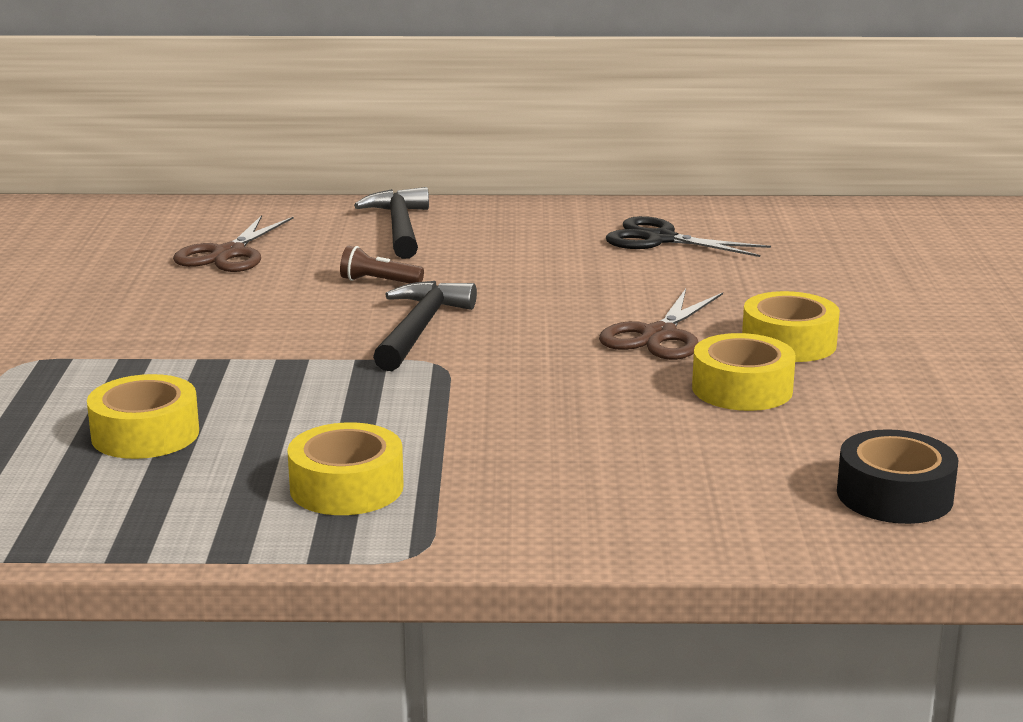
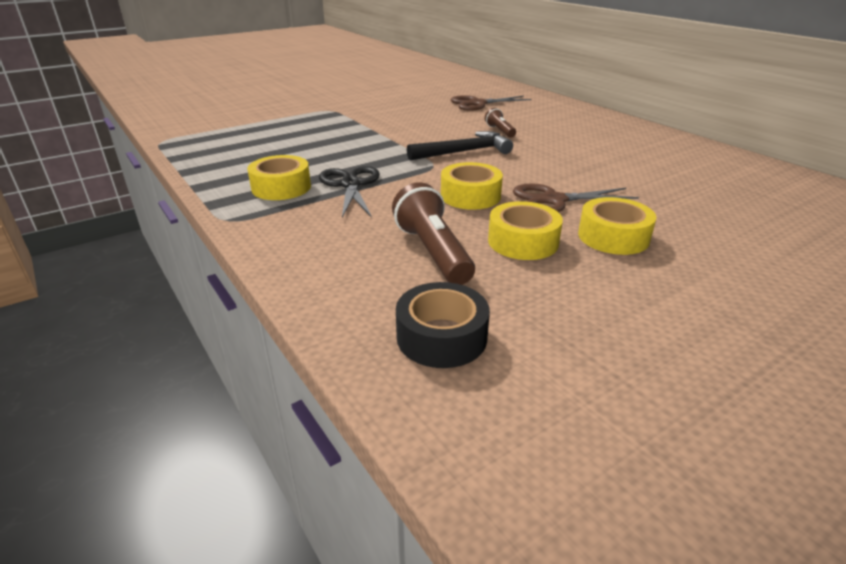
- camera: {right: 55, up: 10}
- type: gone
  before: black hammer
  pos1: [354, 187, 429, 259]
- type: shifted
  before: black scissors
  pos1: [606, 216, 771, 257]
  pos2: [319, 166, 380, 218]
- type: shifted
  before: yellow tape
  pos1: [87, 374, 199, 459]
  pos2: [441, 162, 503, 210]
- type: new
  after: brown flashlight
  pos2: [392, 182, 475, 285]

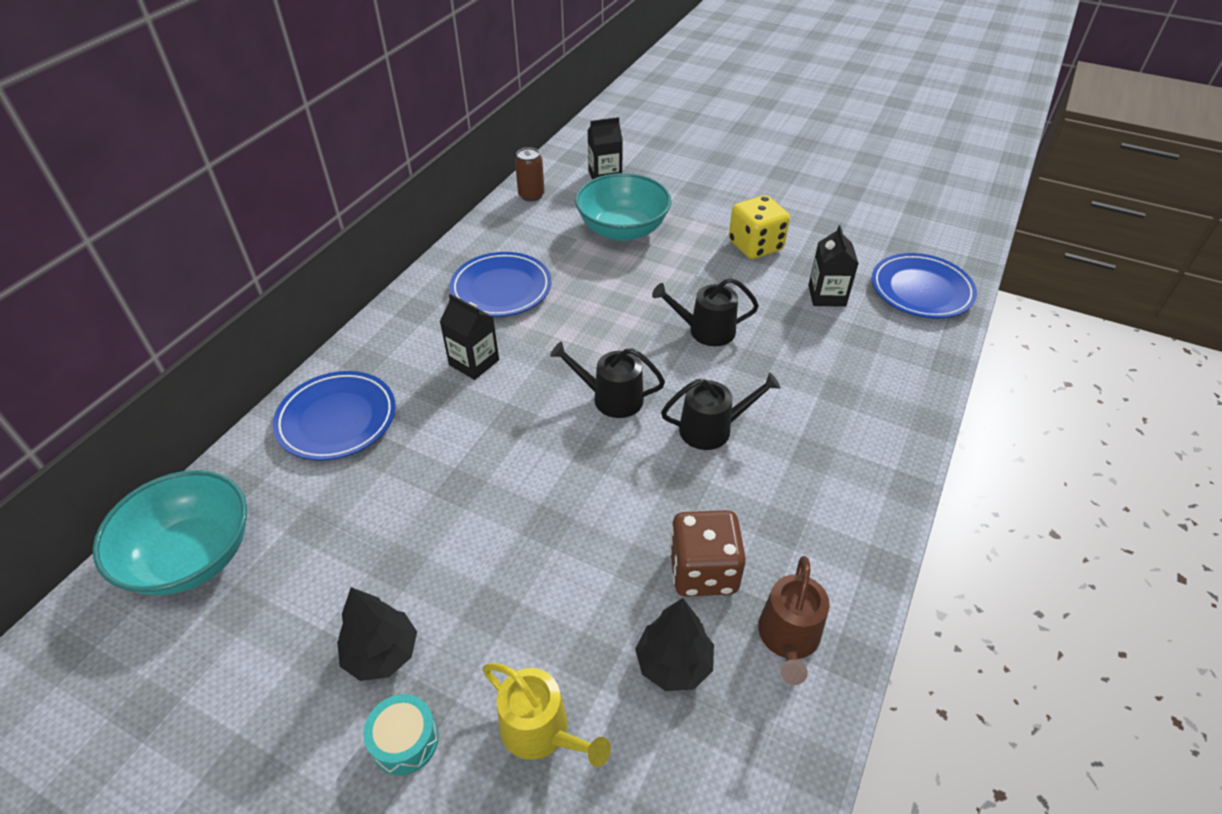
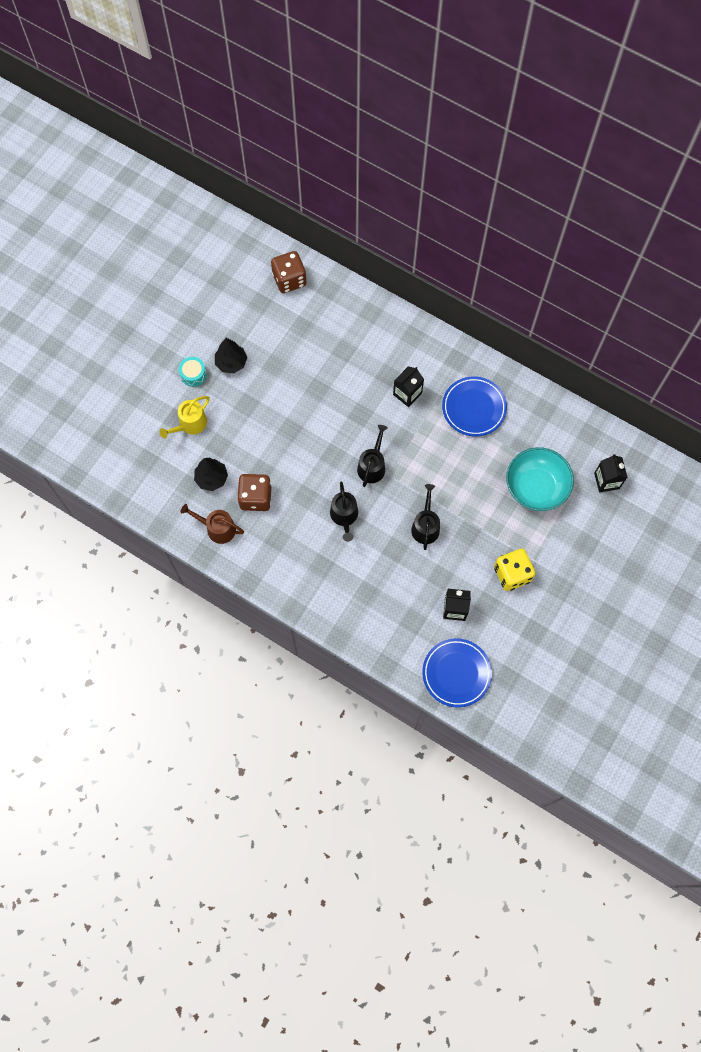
- camera: {right: 95, up: 25}
- type: gone
  before: brown can
  pos1: [515, 147, 545, 202]
- type: gone
  before: blue plate
  pos1: [273, 371, 396, 461]
- type: swapped
  before: turquoise bowl
  after: brown dice
  pos1: [93, 470, 247, 595]
  pos2: [271, 251, 307, 293]

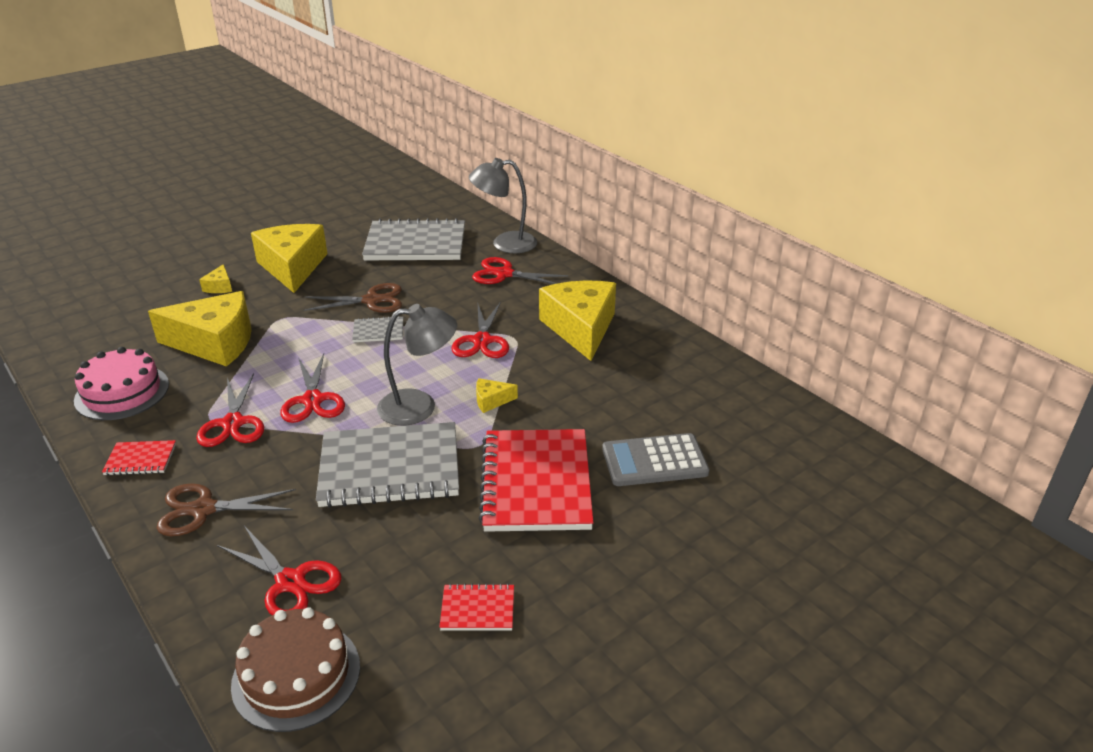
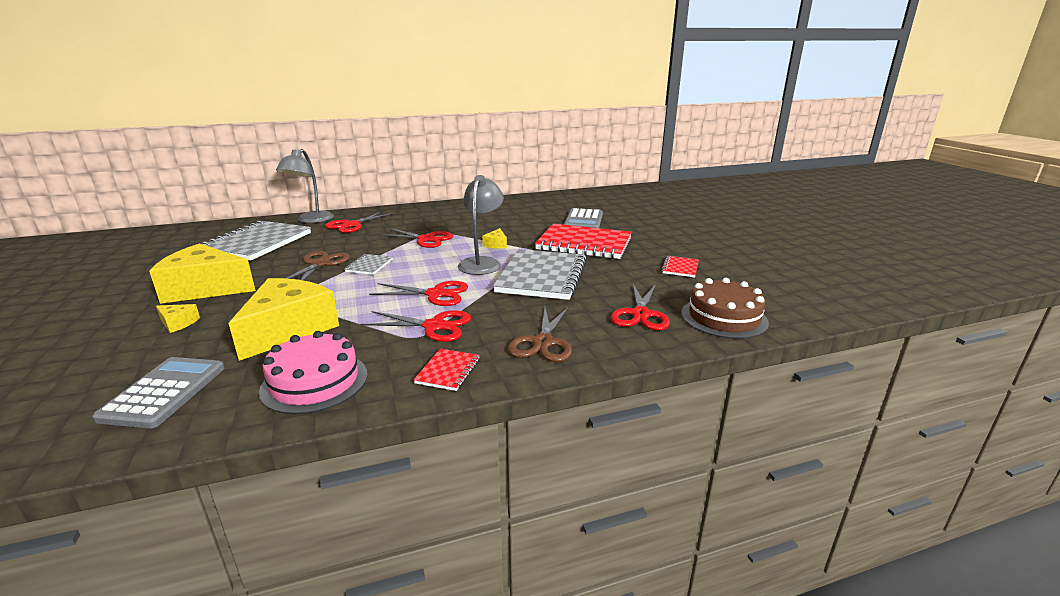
- camera: {right: -70, up: -10}
- type: gone
  before: yellow cheese
  pos1: [539, 280, 616, 361]
- type: rotated
  before: red scissors
  pos1: [217, 526, 342, 615]
  pos2: [611, 284, 670, 331]
  turn: 135
- type: new
  after: grey calculator
  pos2: [92, 357, 225, 428]

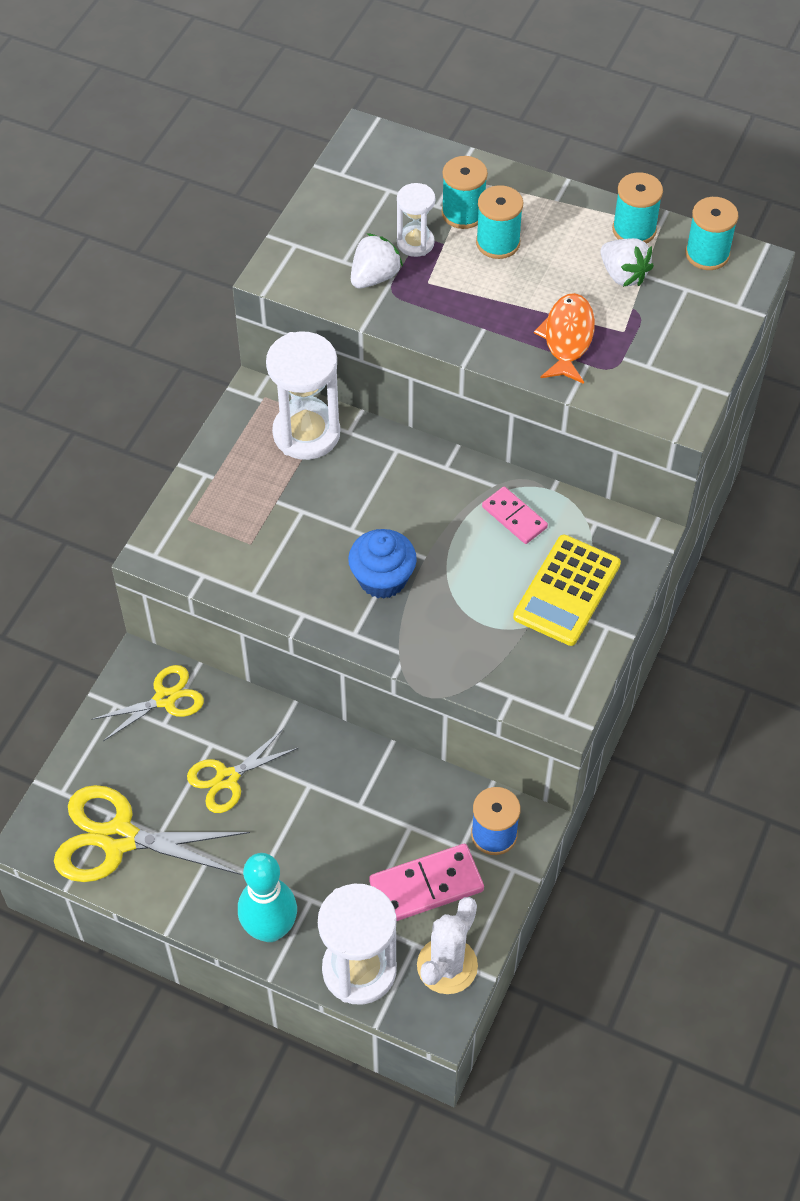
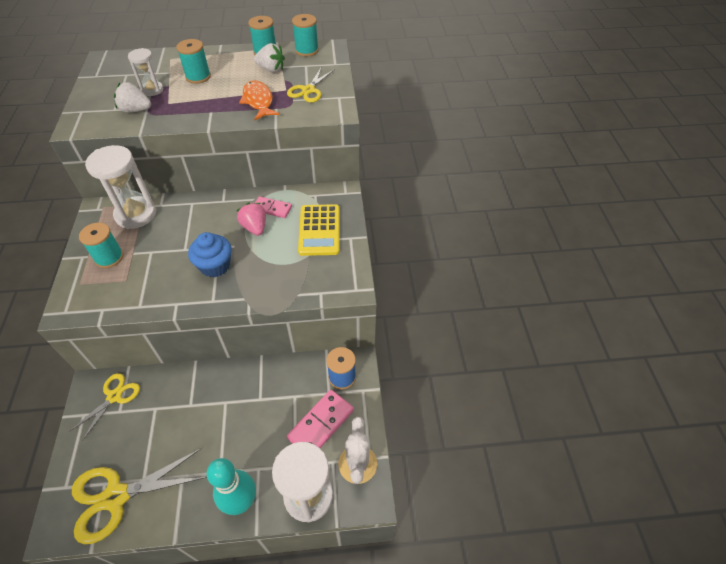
- camera: {right: -30, up: -5}
- type: shifted
  before: turquoise spool
  pos1: [441, 156, 488, 229]
  pos2: [79, 223, 124, 268]
- type: rotated
  before: white strawberry
  pos1: [351, 233, 403, 288]
  pos2: [114, 82, 151, 113]
  turn: -90
- type: shifted
  before: yellow scissors
  pos1: [187, 729, 298, 813]
  pos2: [287, 68, 335, 103]
- type: new
  after: pink strawberry
  pos2: [237, 203, 266, 236]

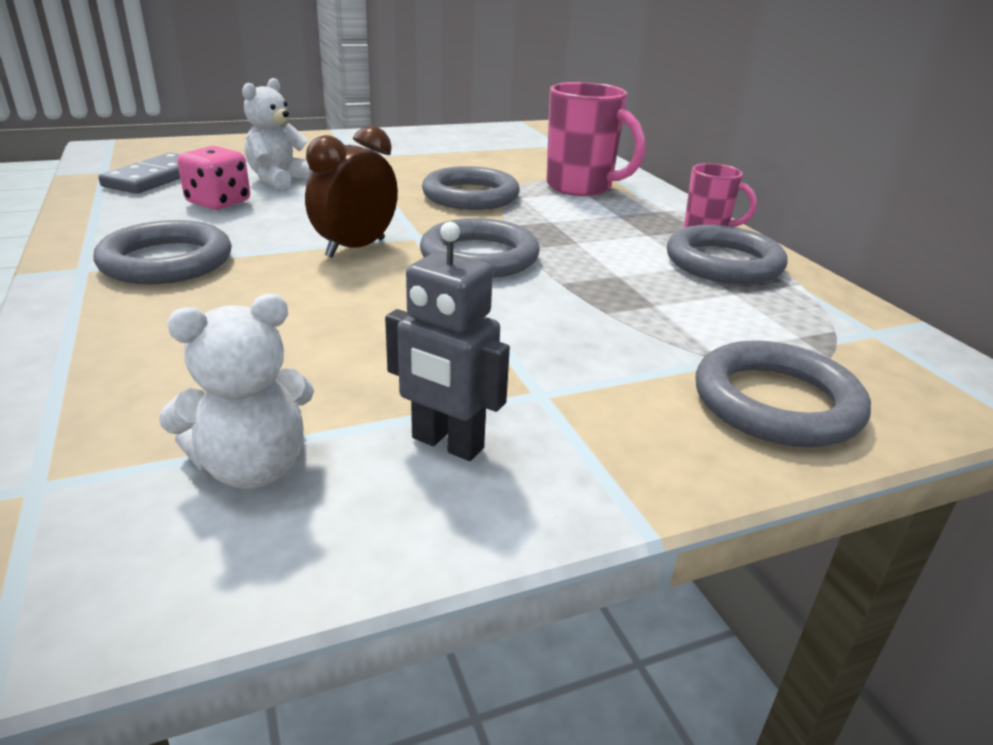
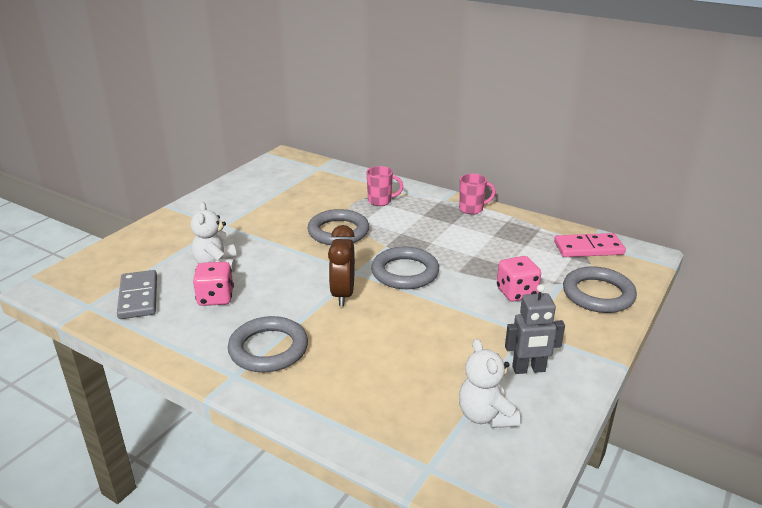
- camera: {right: -35, up: 0}
- type: scaled
  before: pink mug
  pos1: [546, 82, 646, 196]
  pos2: [366, 166, 403, 206]
  scale: 0.57
- type: gone
  before: grey ring
  pos1: [667, 225, 788, 284]
- type: rotated
  before: white teddy bear
  pos1: [159, 294, 314, 489]
  pos2: [459, 339, 520, 428]
  turn: 135
- type: new
  after: pink domino
  pos2: [554, 233, 626, 257]
- type: new
  after: pink dice
  pos2: [497, 256, 541, 302]

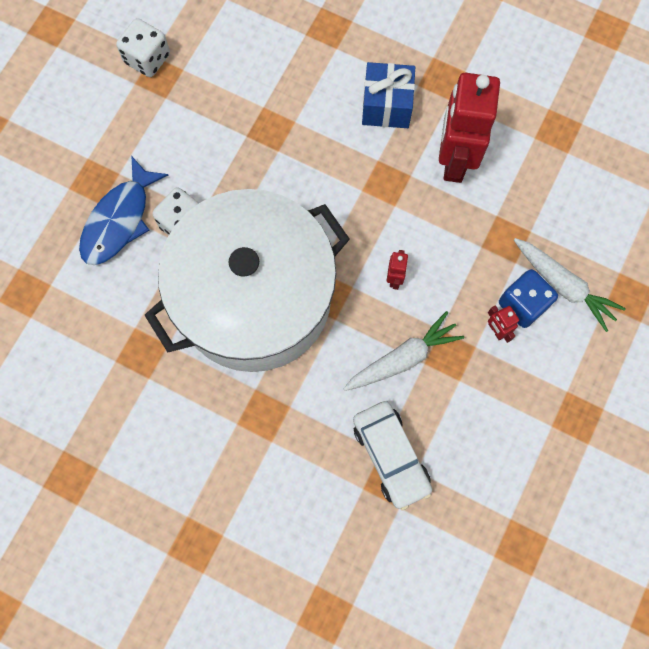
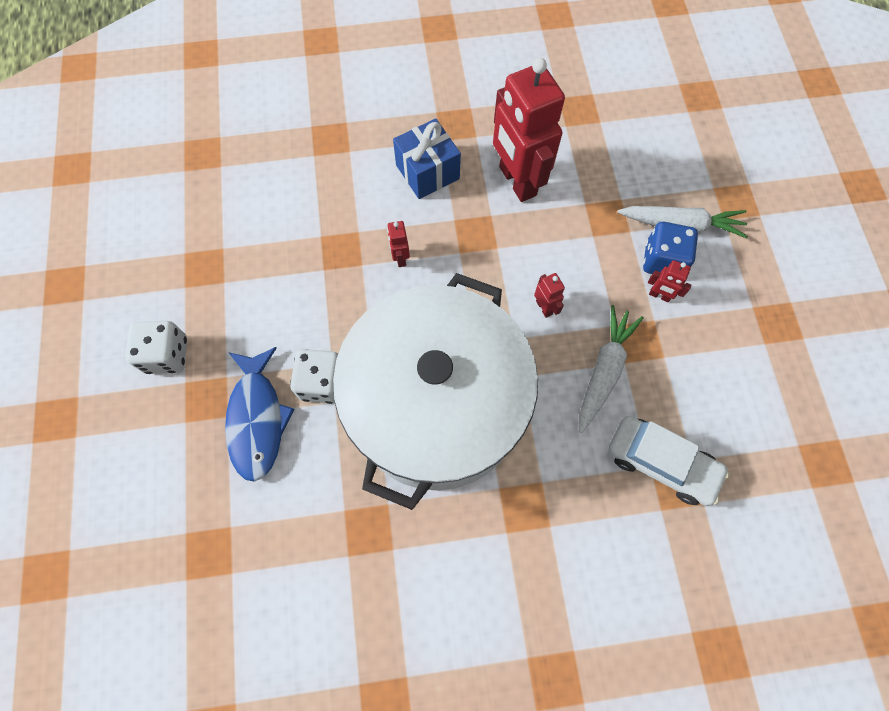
- camera: {right: -35, up: -5}
- type: shifted
  before: white dice
  pos1: [116, 18, 170, 77]
  pos2: [125, 321, 187, 374]
- type: new
  after: red robot
  pos2: [387, 221, 410, 267]

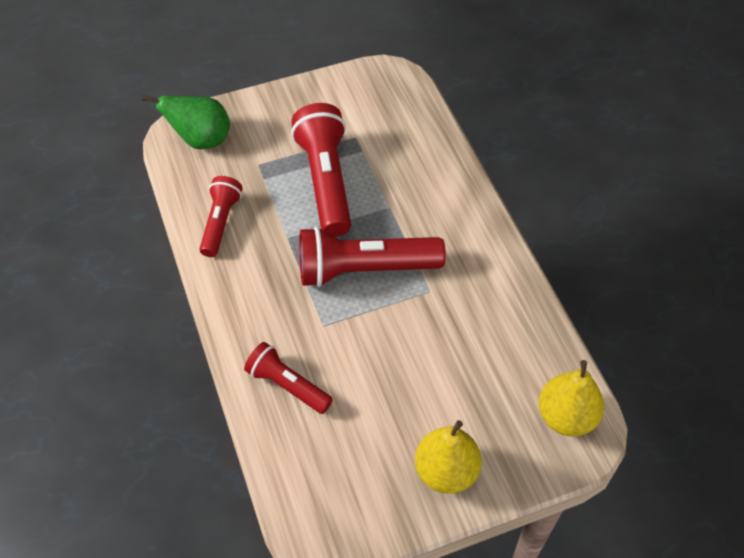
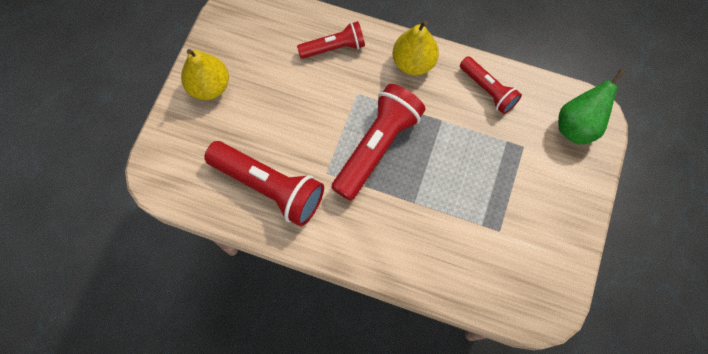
- camera: {right: 130, up: 15}
- type: shifted
  before: red flashlight
  pos1: [291, 103, 351, 237]
  pos2: [204, 141, 324, 226]
- type: shifted
  before: yellow pear
  pos1: [539, 360, 604, 436]
  pos2: [393, 21, 439, 75]

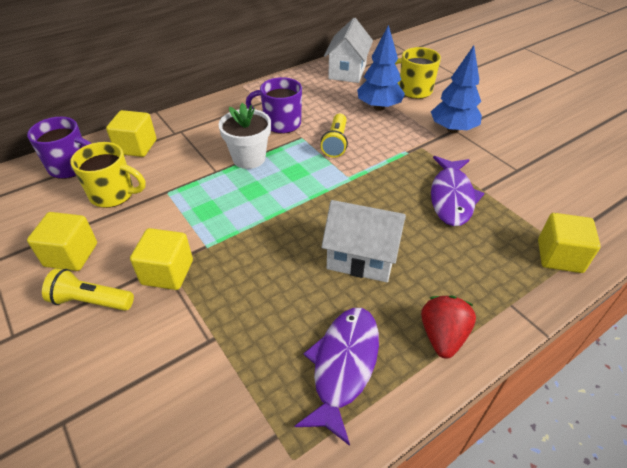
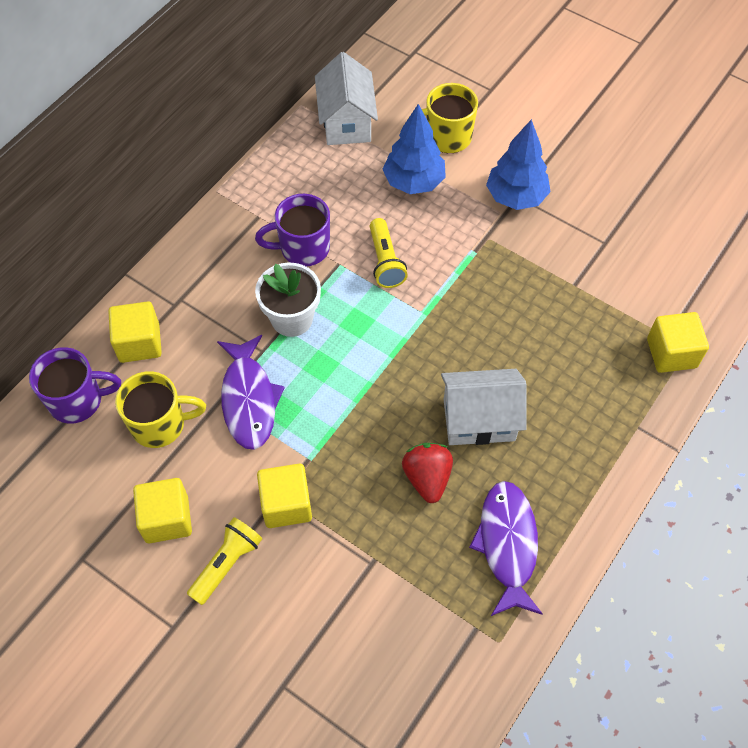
- camera: {right: -20, up: 15}
- type: shifted
  before: purple fish
  pos1: [431, 156, 484, 226]
  pos2: [217, 335, 285, 450]
- type: rotated
  before: yellow flashlight
  pos1: [42, 268, 134, 311]
  pos2: [187, 517, 262, 605]
  turn: 135
- type: shifted
  before: red strawberry
  pos1: [421, 296, 476, 359]
  pos2: [402, 443, 453, 503]

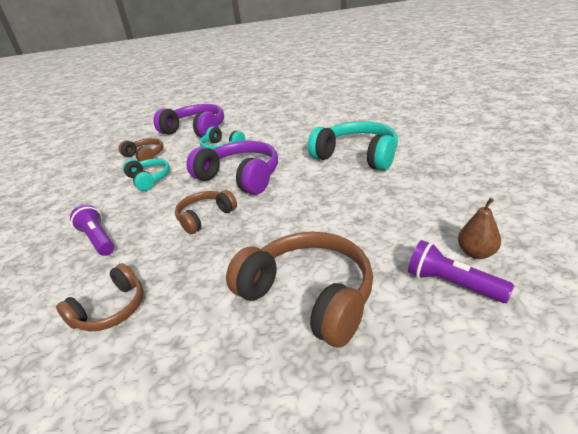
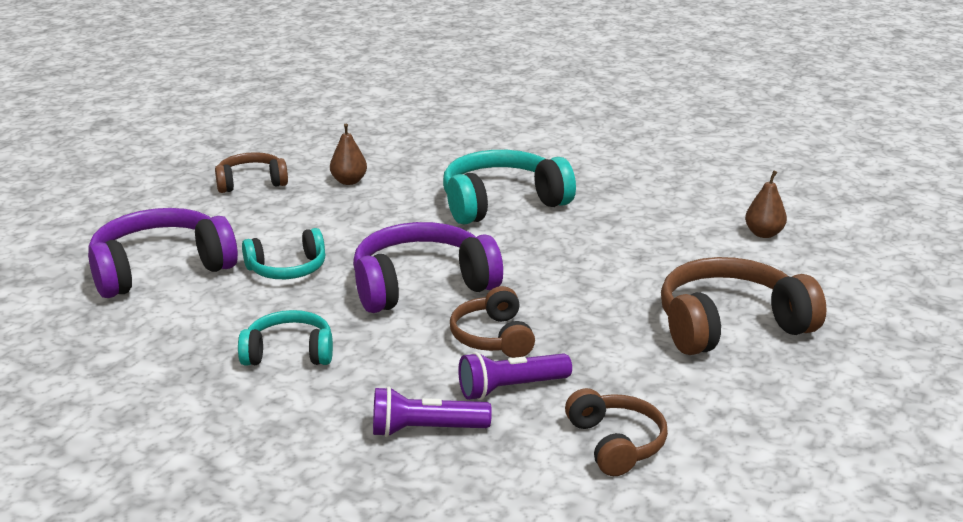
- camera: {right: -60, up: -5}
- type: shifted
  before: brown headphones
  pos1: [118, 138, 163, 162]
  pos2: [215, 152, 288, 193]
- type: shifted
  before: purple flashlight
  pos1: [408, 240, 514, 303]
  pos2: [458, 352, 572, 400]
- type: new
  after: brown pear
  pos2: [330, 124, 367, 185]

